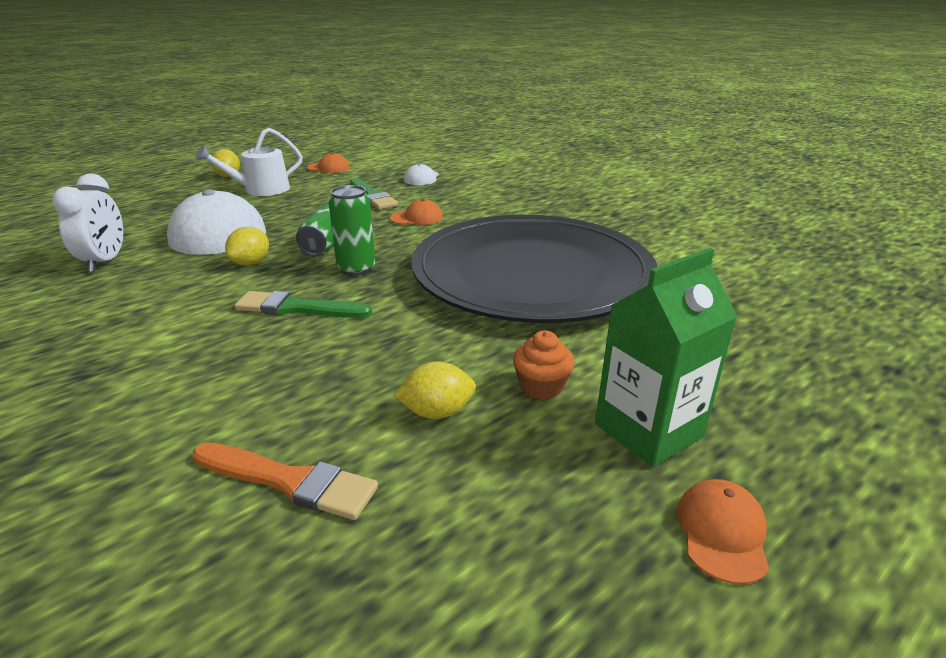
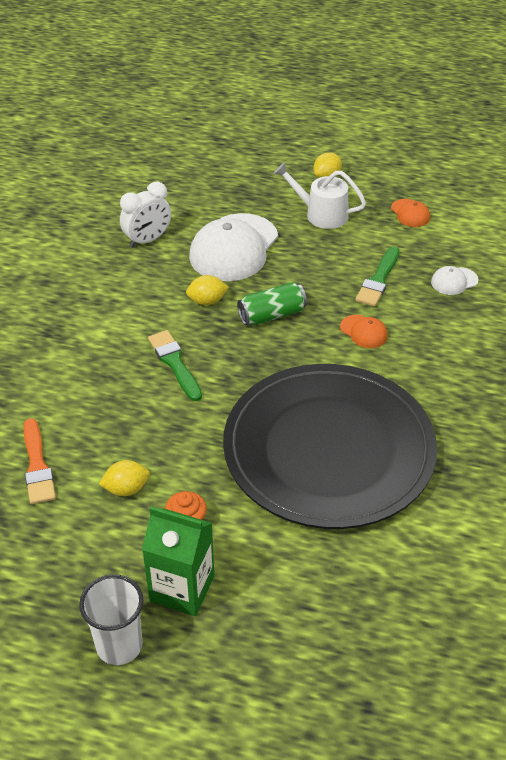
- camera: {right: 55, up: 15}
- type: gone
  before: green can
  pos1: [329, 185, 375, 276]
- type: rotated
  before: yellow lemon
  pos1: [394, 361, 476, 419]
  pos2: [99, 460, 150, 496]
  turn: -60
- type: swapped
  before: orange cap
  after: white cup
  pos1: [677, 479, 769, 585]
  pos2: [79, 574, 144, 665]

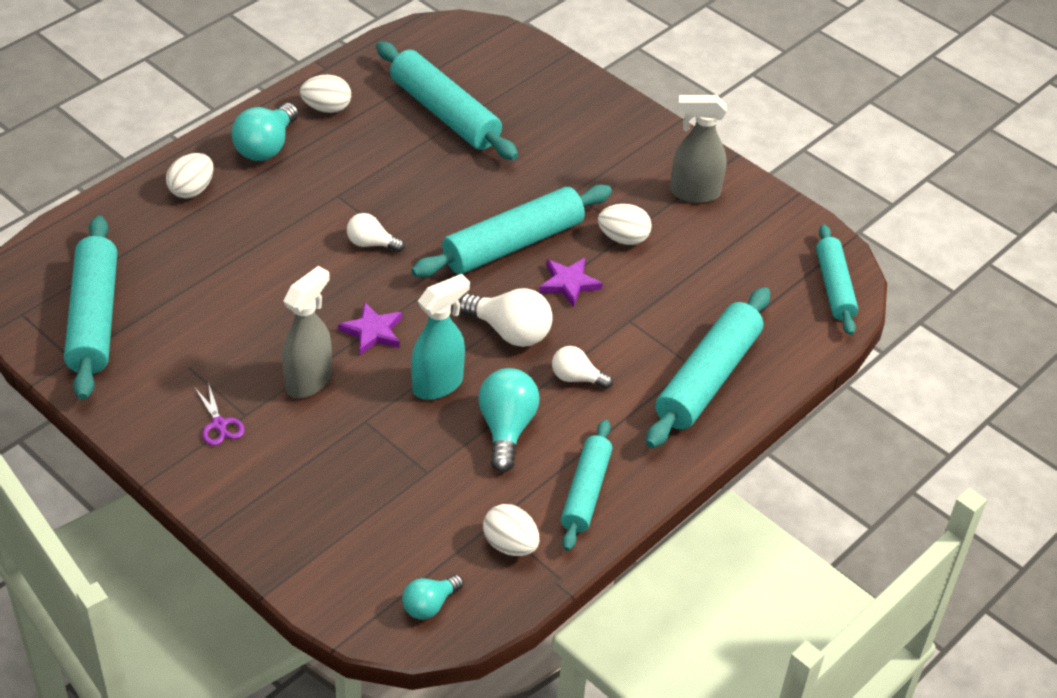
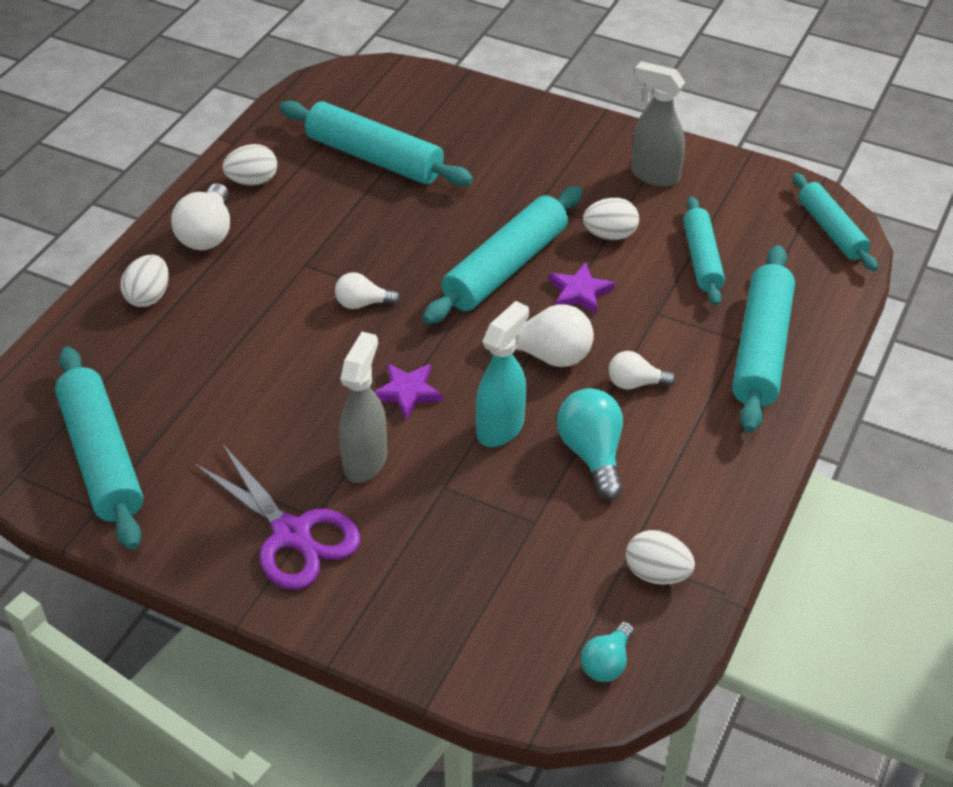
- camera: {right: -15, up: 0}
- type: rotated
  before: grey spray bottle
  pos1: [670, 95, 727, 203]
  pos2: [631, 61, 685, 187]
  turn: 45
- type: repainted
  before: turquoise light bulb
  after: white light bulb
  pos1: [231, 103, 298, 161]
  pos2: [171, 183, 230, 250]
- type: scaled
  before: purple scissors
  pos1: [195, 382, 245, 446]
  pos2: [194, 443, 361, 590]
  scale: 2.19
- type: shifted
  before: turquoise rolling pin
  pos1: [561, 420, 612, 551]
  pos2: [683, 197, 725, 306]

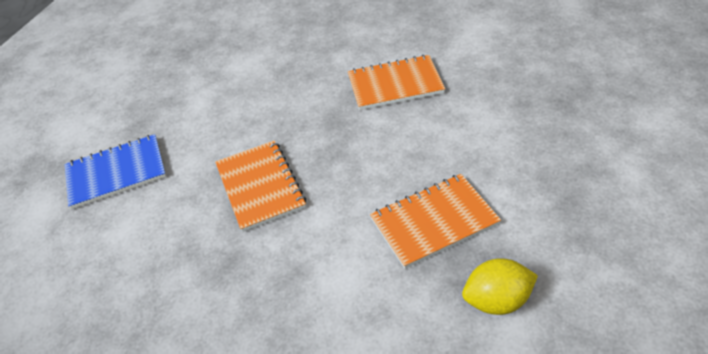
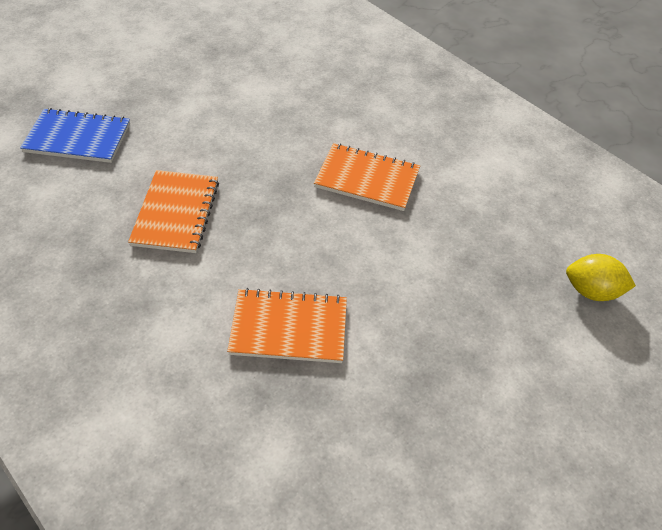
- camera: {right: 20, up: 5}
- type: shifted
  before: yellow lemon
  pos1: [462, 258, 538, 315]
  pos2: [566, 254, 636, 301]

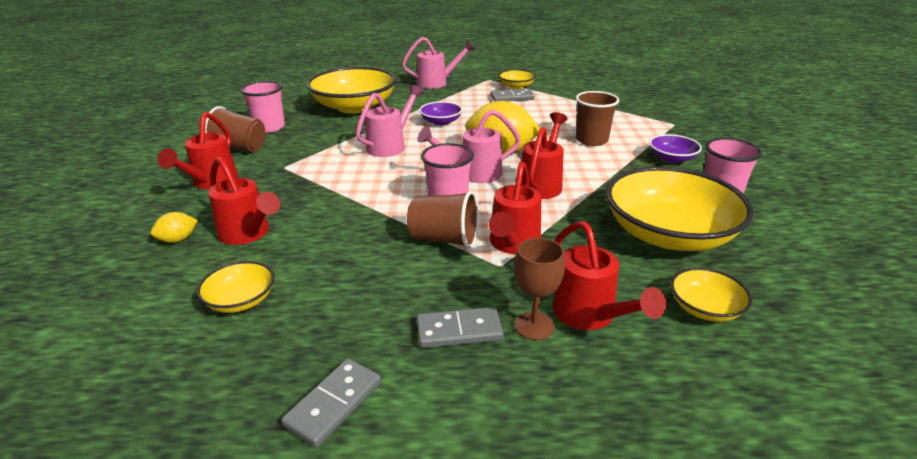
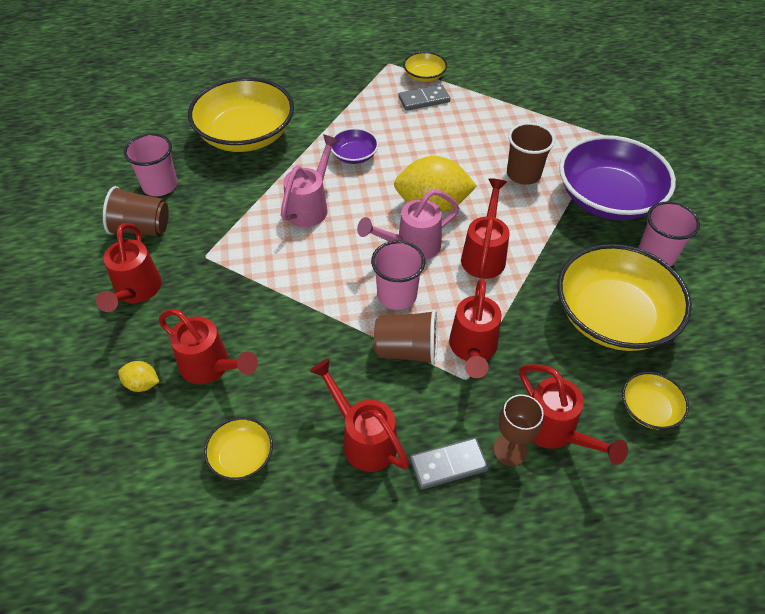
- camera: {right: -10, up: 20}
- type: gone
  before: pink watering can
  pos1: [402, 37, 475, 89]
- type: scaled
  before: purple bowl
  pos1: [649, 134, 702, 163]
  pos2: [559, 135, 676, 220]
  scale: 2.16
- type: rotated
  before: yellow lemon
  pos1: [151, 212, 198, 243]
  pos2: [118, 361, 159, 392]
  turn: 60
- type: gone
  before: grey domino
  pos1: [281, 358, 381, 447]
- type: new
  after: red watering can
  pos2: [310, 359, 409, 472]

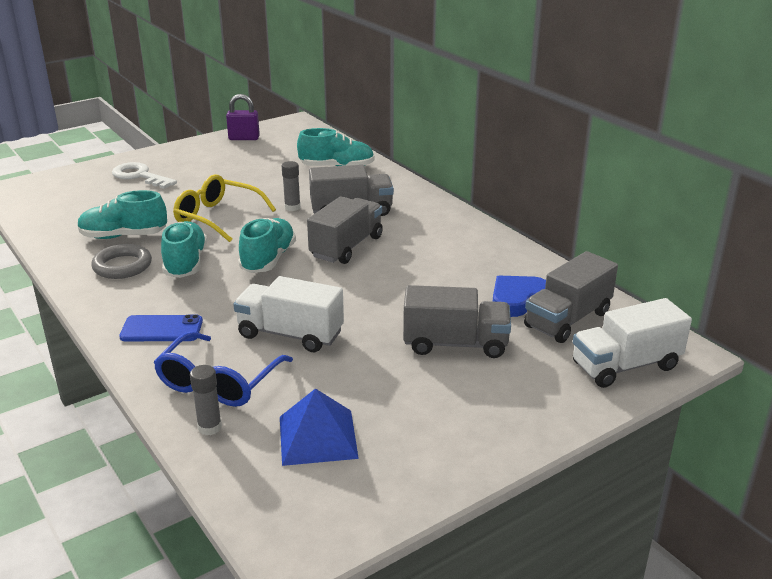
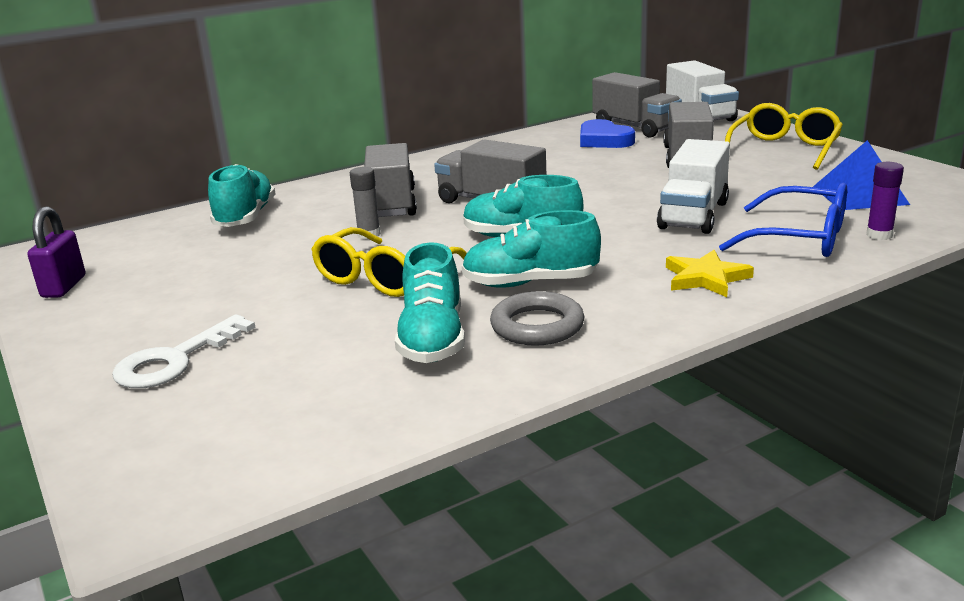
- camera: {right: -85, up: -5}
- type: swapped
  before: blue phone
  after: yellow star
  pos1: [119, 314, 203, 341]
  pos2: [666, 250, 754, 297]
- type: repainted
  before: grey glue stick
  after: purple glue stick
  pos1: [190, 365, 222, 435]
  pos2: [866, 162, 904, 240]
- type: new
  after: yellow glasses
  pos2: [725, 103, 843, 170]

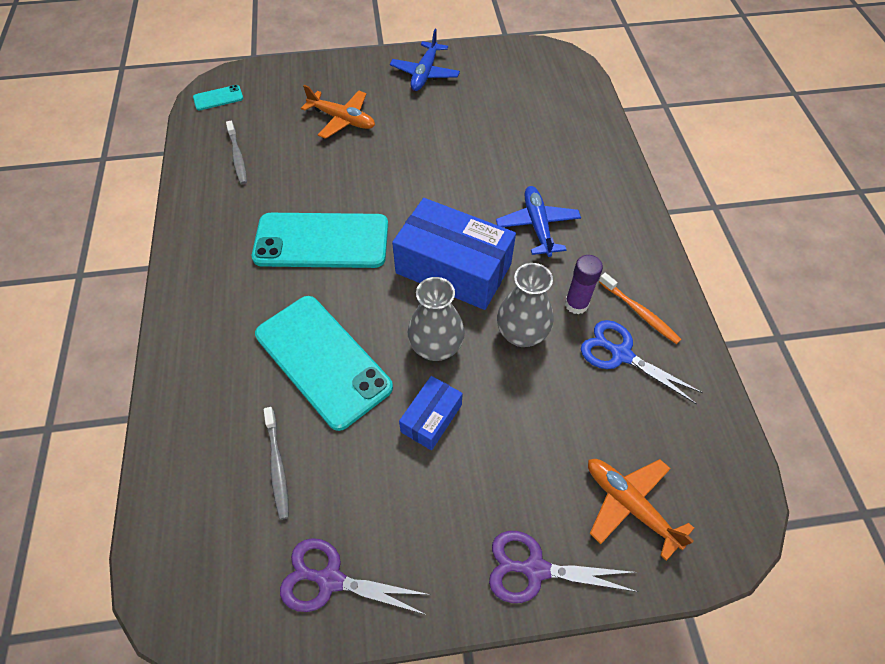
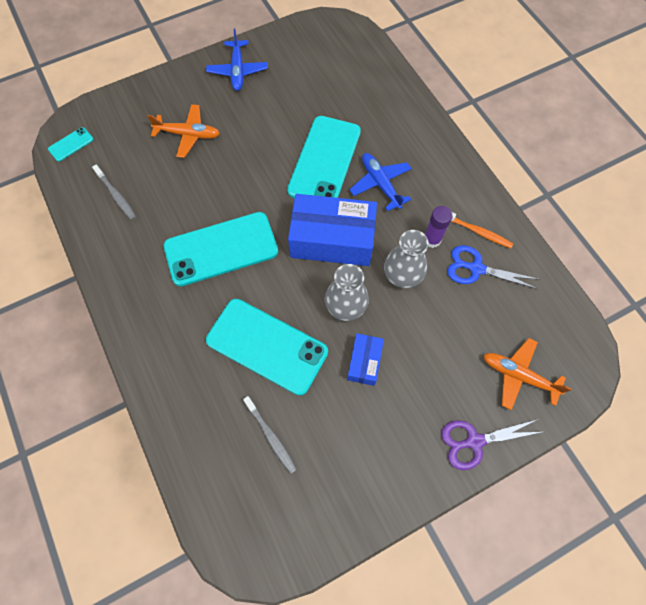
- camera: {right: -20, up: 10}
- type: gone
  before: purple scissors
  pos1: [280, 538, 431, 615]
- type: new
  after: turquoise phone
  pos2: [287, 116, 361, 198]

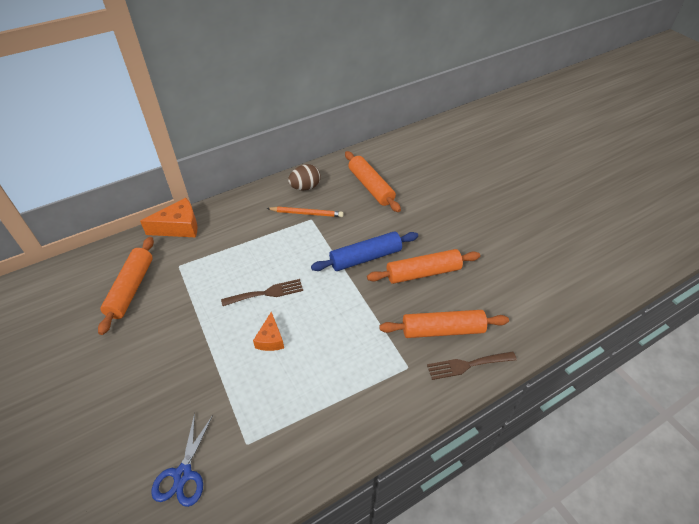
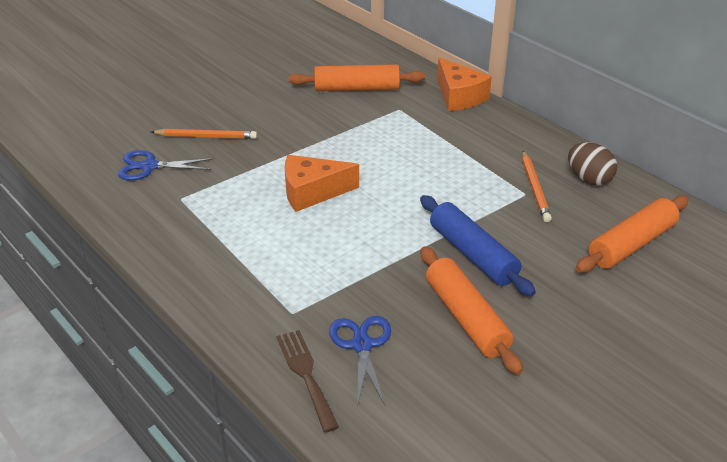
- camera: {right: 80, up: -10}
- type: gone
  before: brown fork
  pos1: [221, 279, 303, 306]
- type: swapped
  before: orange rolling pin
  after: blue scissors
  pos1: [379, 310, 509, 338]
  pos2: [329, 316, 391, 406]
- type: scaled
  before: orange cheese
  pos1: [253, 311, 284, 351]
  pos2: [285, 155, 359, 212]
  scale: 1.61
- type: new
  after: orange pencil
  pos2: [151, 129, 257, 139]

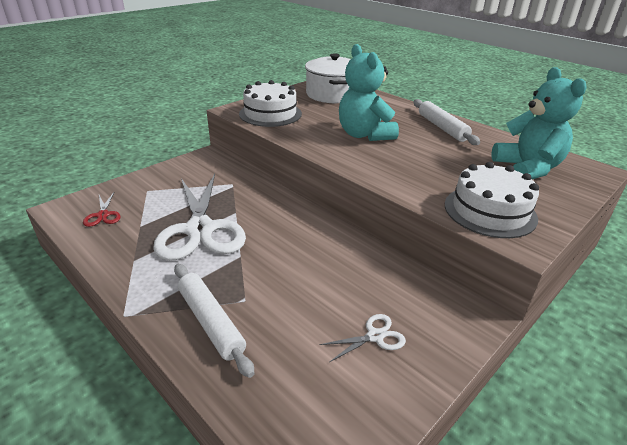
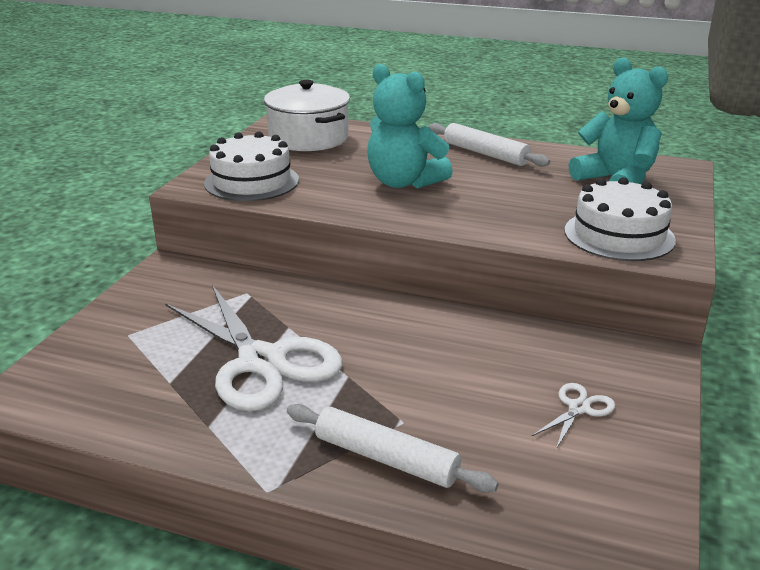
- camera: {right: -25, up: -5}
- type: gone
  before: red scissors
  pos1: [83, 192, 121, 227]

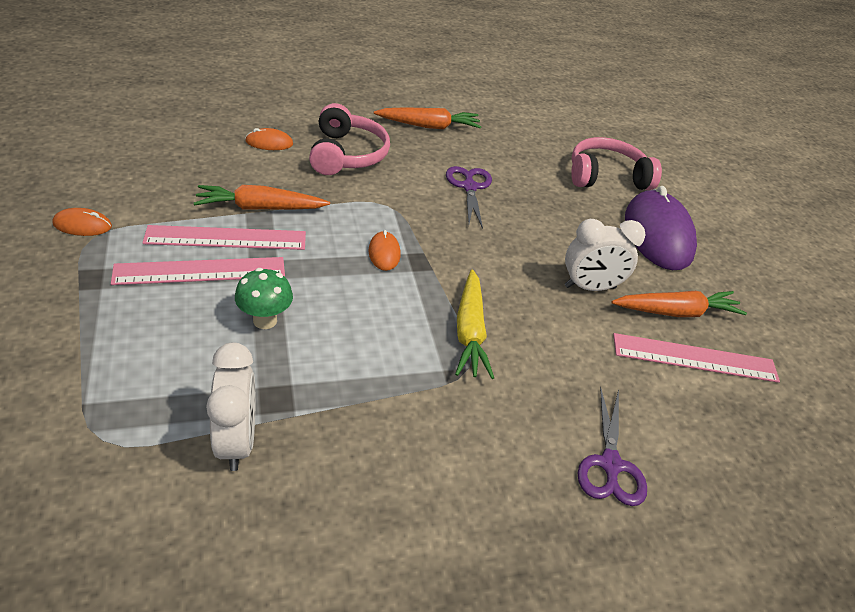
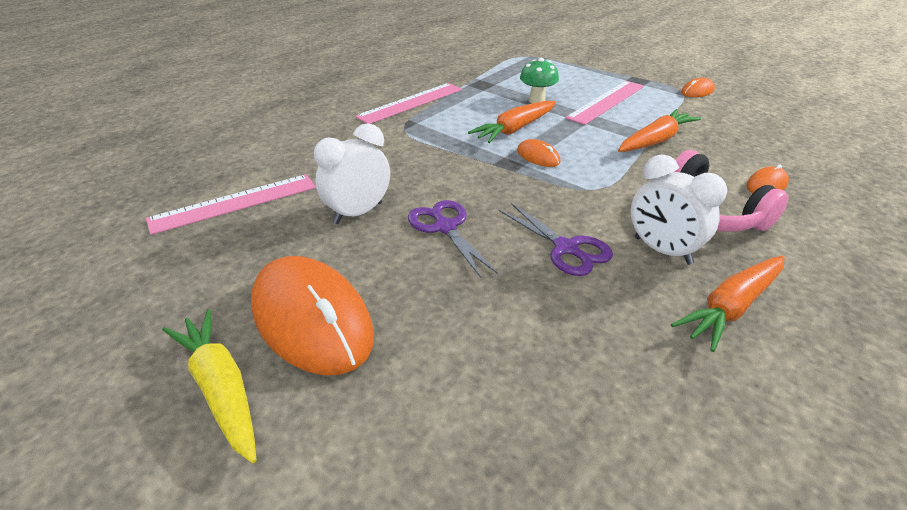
- camera: {right: 150, up: -5}
- type: gone
  before: pink headphones
  pos1: [571, 137, 662, 190]
- type: repainted
  before: purple mouse
  after: orange mouse
  pos1: [625, 186, 697, 270]
  pos2: [251, 256, 374, 375]
- type: shifted
  before: pink ruler
  pos1: [142, 225, 306, 250]
  pos2: [355, 83, 462, 124]
- type: shifted
  before: yellow carrot
  pos1: [455, 269, 494, 379]
  pos2: [162, 309, 256, 463]
- type: shifted
  before: orange carrot
  pos1: [612, 291, 747, 317]
  pos2: [468, 101, 556, 143]
- type: shifted
  before: white clock
  pos1: [206, 343, 255, 471]
  pos2: [631, 154, 727, 265]
- type: shifted
  before: purple scissors
  pos1: [578, 387, 647, 506]
  pos2: [408, 200, 498, 278]

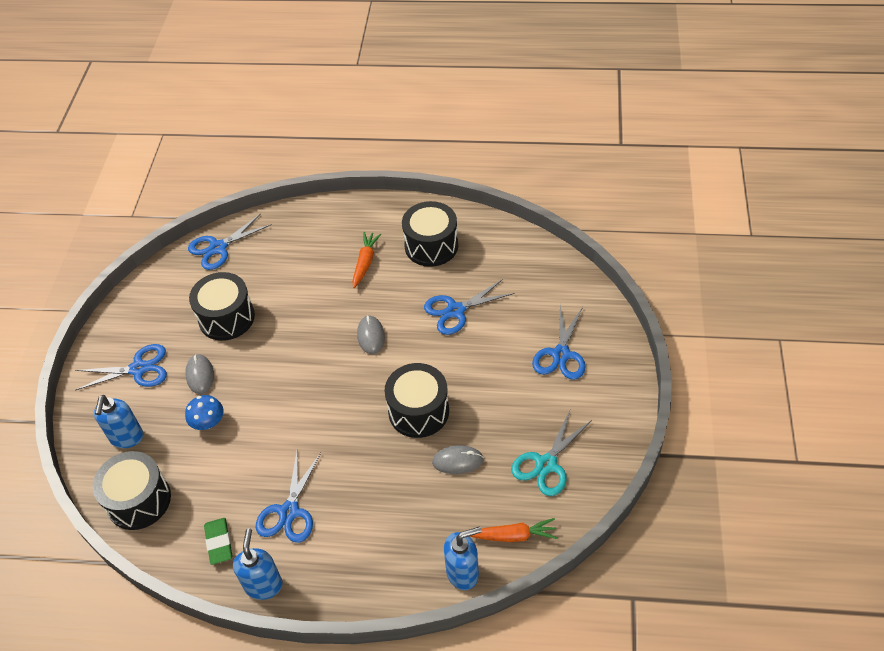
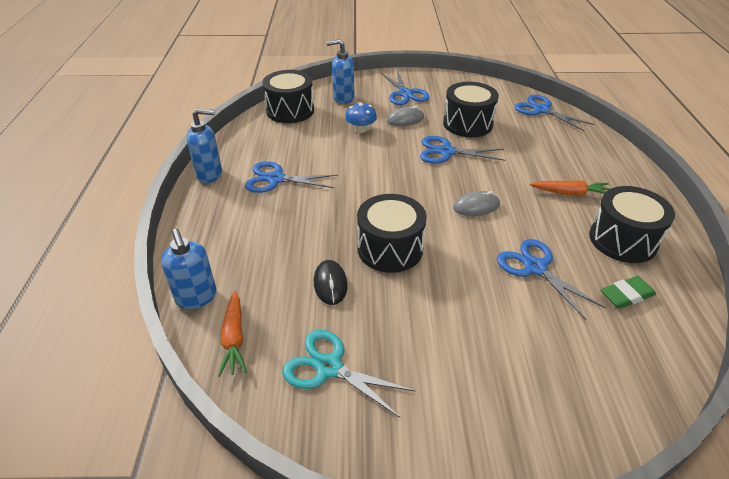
- camera: {right: 80, up: -10}
- type: shifted
  before: blue scissors
  pos1: [532, 305, 586, 380]
  pos2: [420, 136, 505, 164]
- type: repainted
  before: grey mouse
  after: black mouse
  pos1: [432, 445, 484, 474]
  pos2: [314, 260, 348, 305]
- type: shifted
  before: green eraser
  pos1: [204, 518, 233, 565]
  pos2: [600, 276, 656, 309]

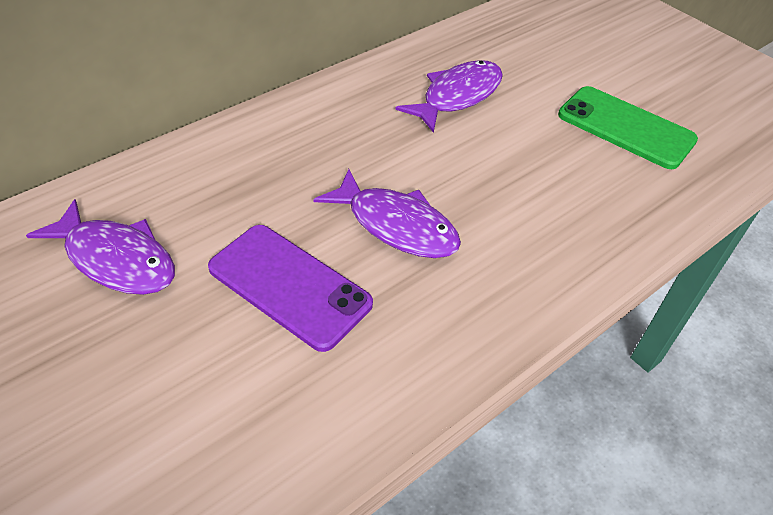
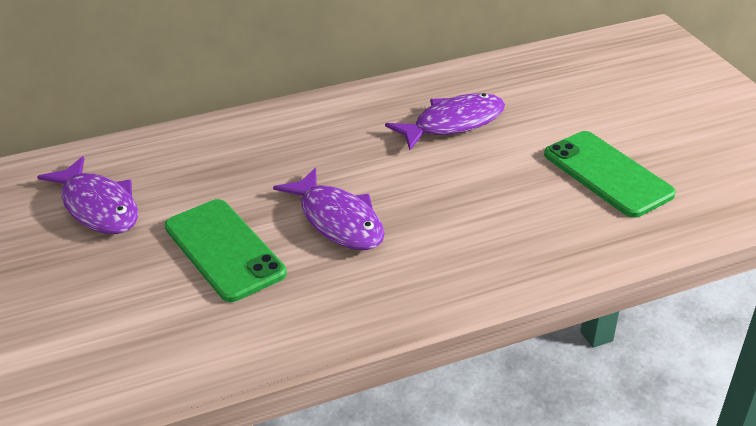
- camera: {right: 20, up: -10}
- type: repainted
  before: purple phone
  after: green phone
  pos1: [208, 225, 373, 352]
  pos2: [165, 199, 287, 302]

